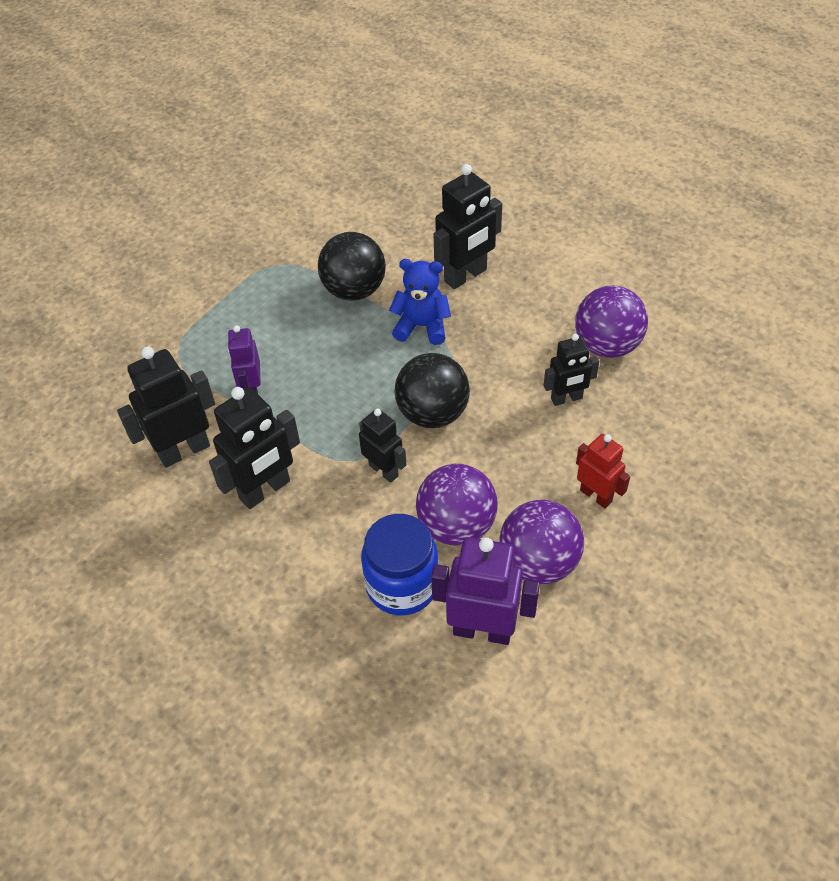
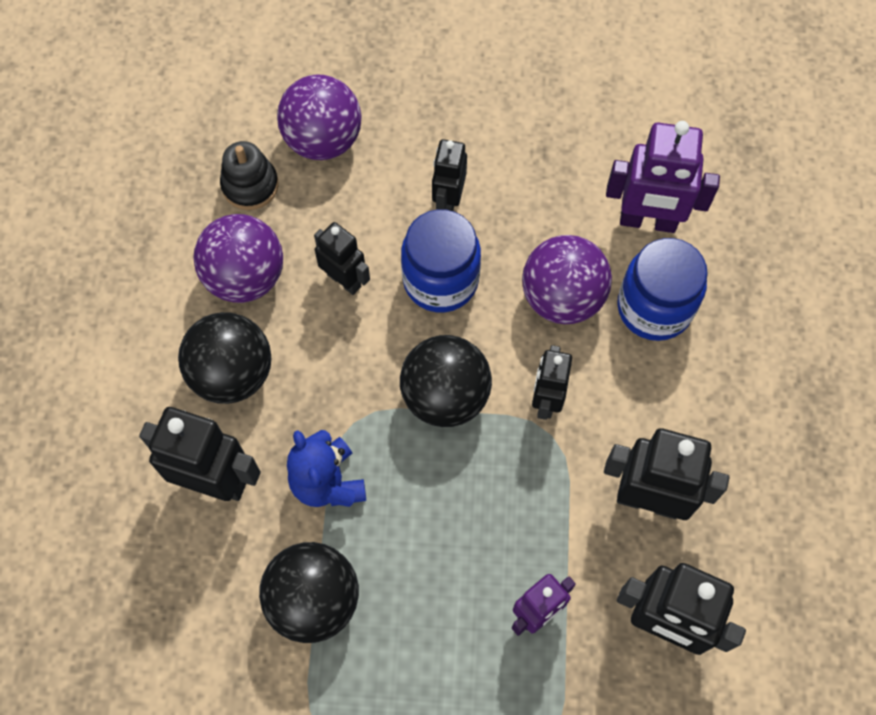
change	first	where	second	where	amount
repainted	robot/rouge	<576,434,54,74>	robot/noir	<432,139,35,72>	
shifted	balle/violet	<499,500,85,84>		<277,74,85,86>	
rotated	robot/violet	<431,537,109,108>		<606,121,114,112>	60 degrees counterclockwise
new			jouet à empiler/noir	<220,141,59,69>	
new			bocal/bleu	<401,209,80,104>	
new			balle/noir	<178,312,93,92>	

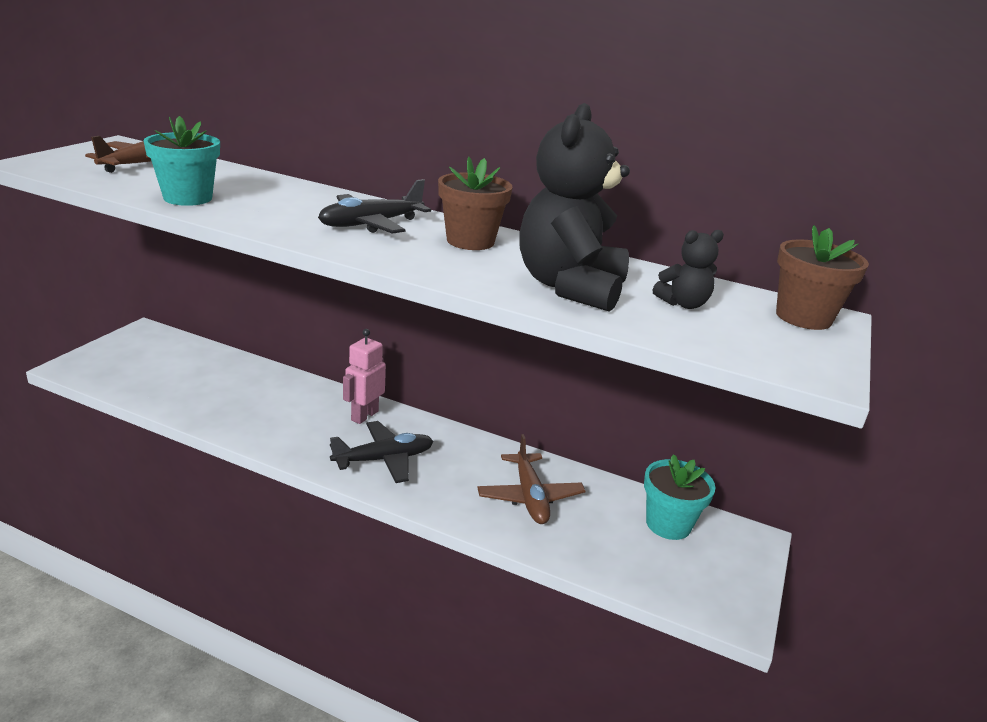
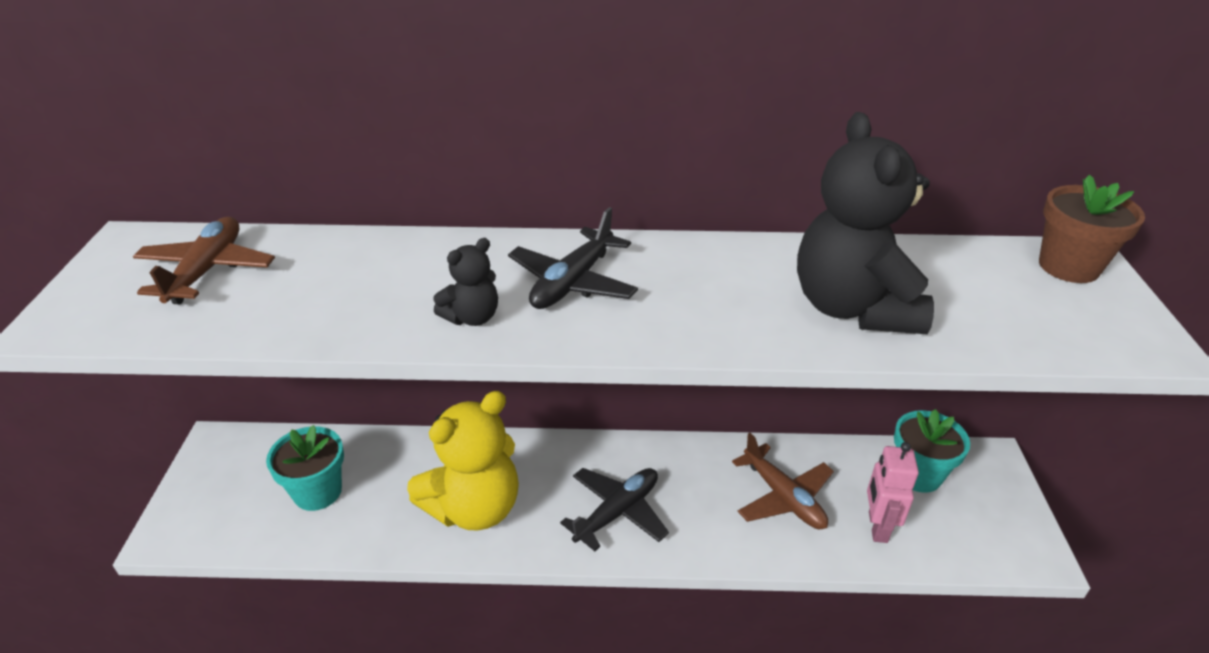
change	first	where	second	where	amount
shifted	pot de fleurs/turquoise	<143,116,77,90>		<266,425,78,86>	
gone	pot de fleurs/marron	<438,157,75,93>			
shifted	ours en peluche/noir	<653,230,71,79>		<433,238,65,88>	
shifted	robot/rose	<343,329,43,95>		<867,442,52,101>	
new			ours en peluche/jaune	<407,391,112,140>	

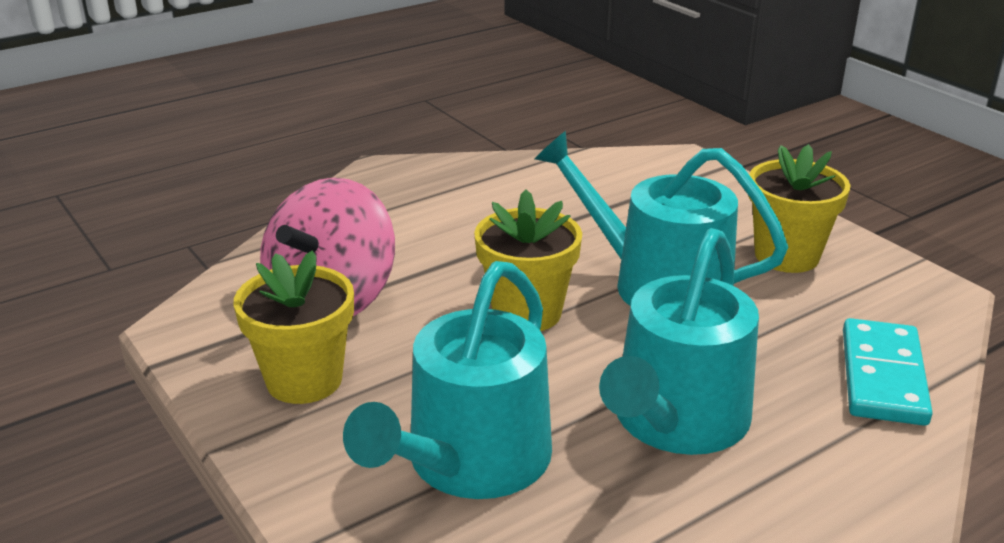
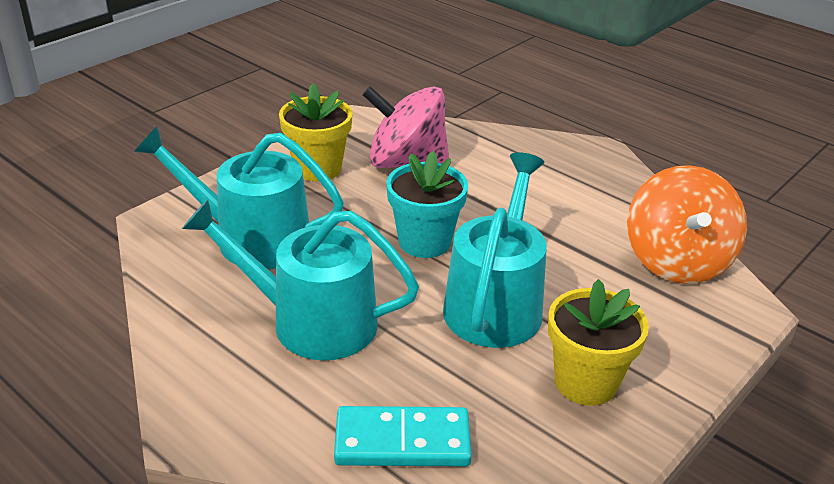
change	first	where	second	where	amount
repainted	pot de fleurs/jaune	<474,189,108,142>	pot de fleurs/turquoise	<386,151,82,107>	
new			toupie/orange	<627,165,120,119>	

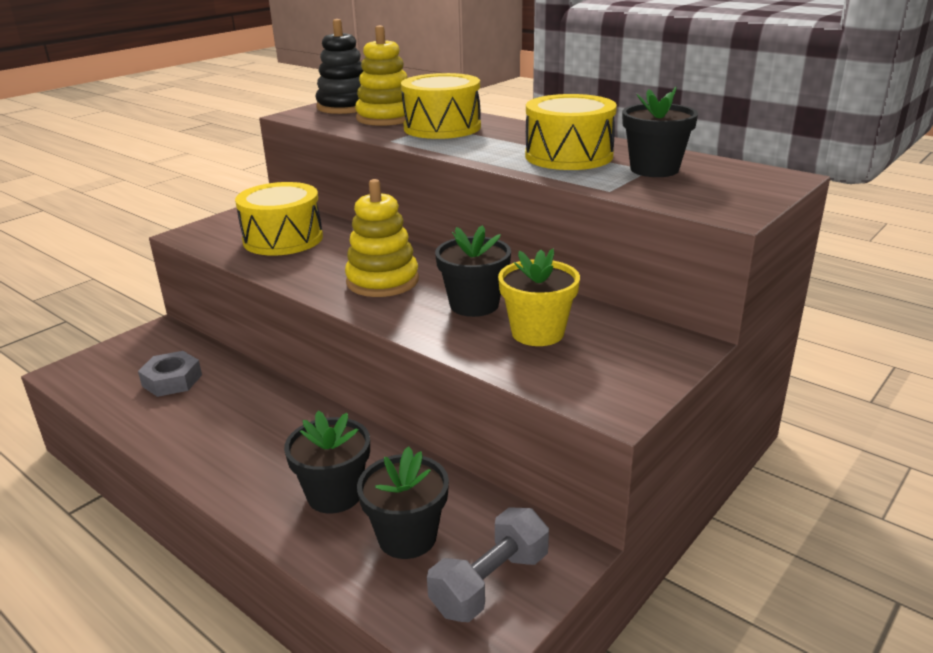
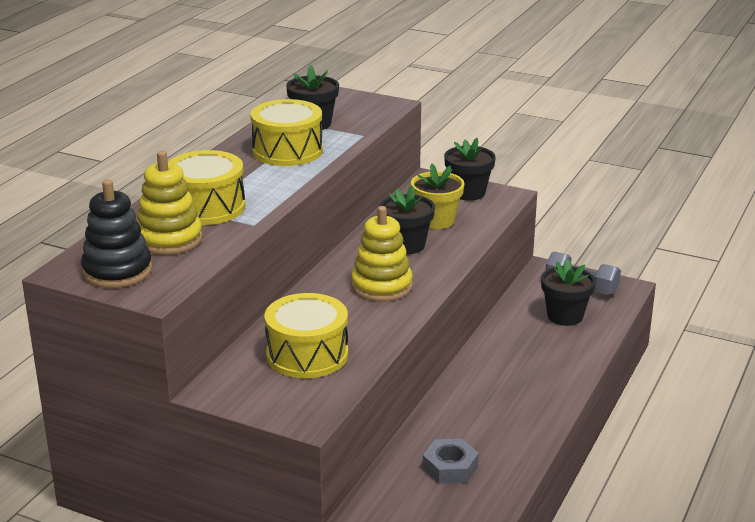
change	first	where	second	where	amount
shifted	pot de fleurs/noir	<284,411,86,103>		<444,138,52,63>	

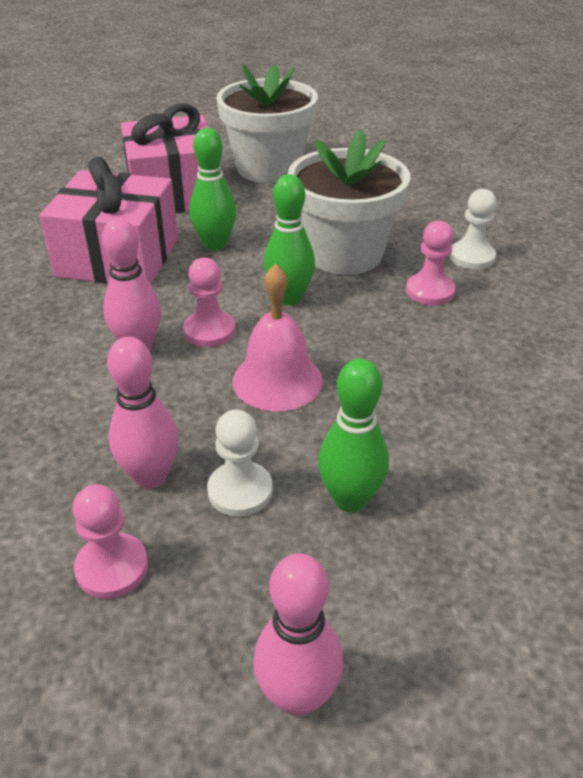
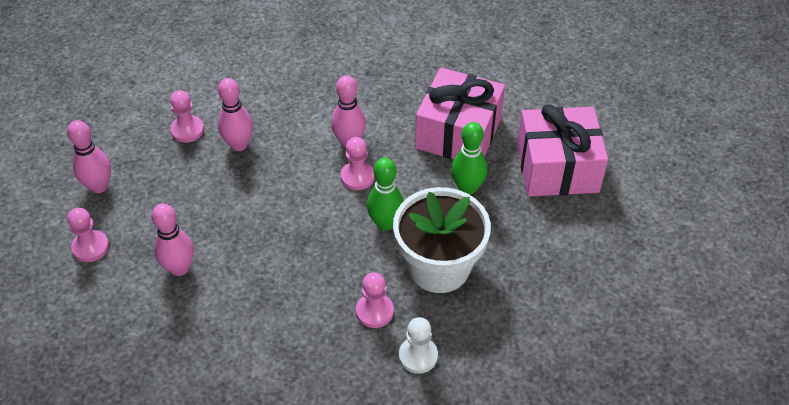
change	first	where	second	where	amount
gone	pot de fleurs/blanc	<216,64,102,119>			
gone	cloche/rose	<233,264,90,147>			
gone	quille/vert	<318,358,71,154>			
gone	pion/blanc	<207,410,66,107>			
new			quille/rose	<152,203,42,73>	
new			pion/rose	<67,208,42,54>	

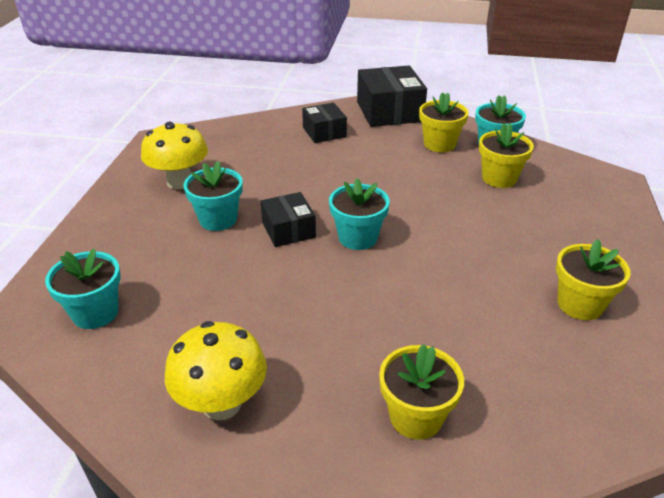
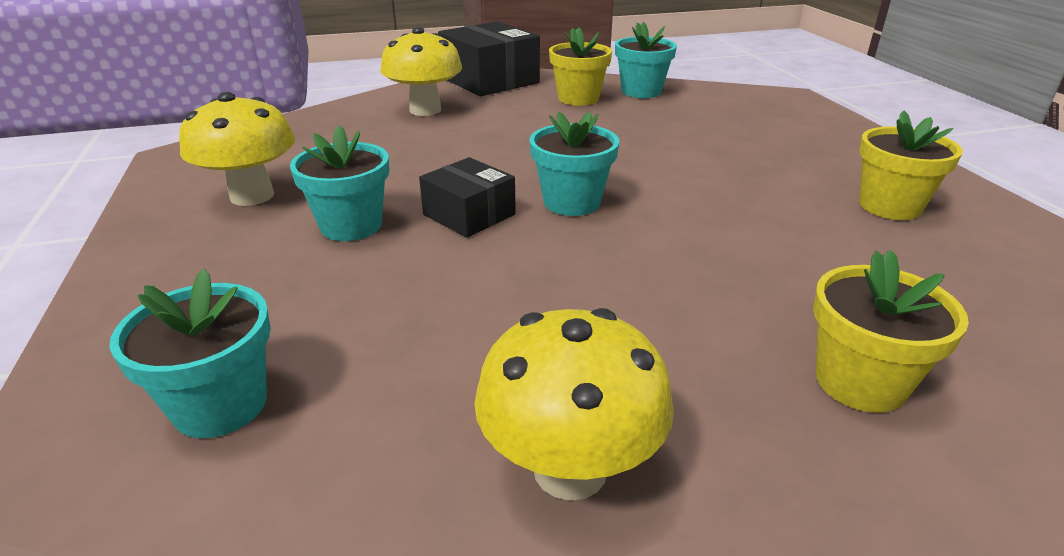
change	first	where	second	where	amount
swapped	boîte/noir	<302,103,45,40>	champignon/jaune	<380,27,82,89>	
gone	pot de fleurs/jaune	<479,123,55,65>			

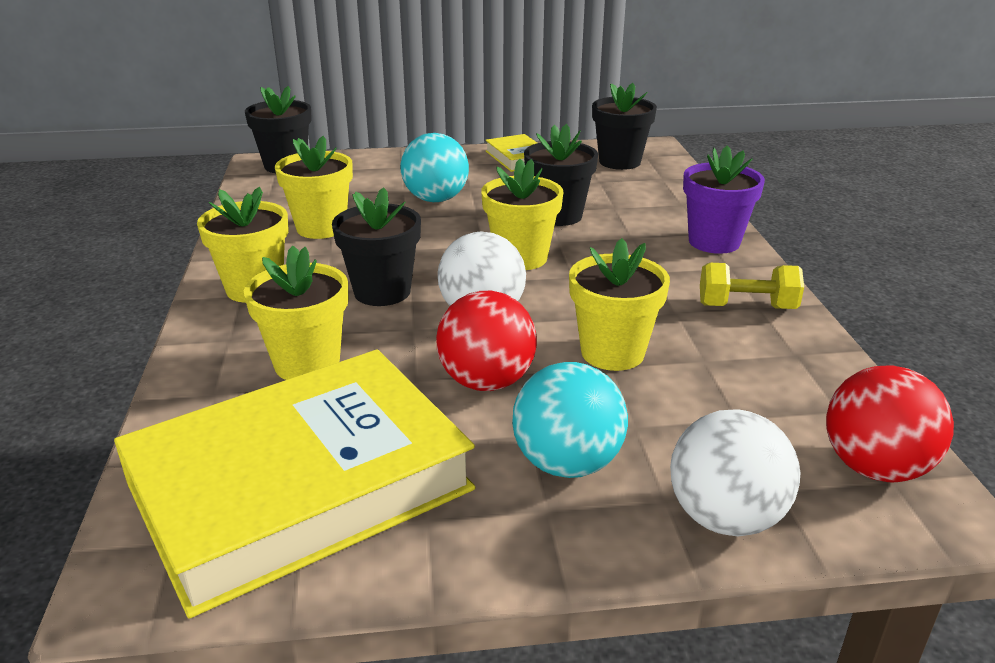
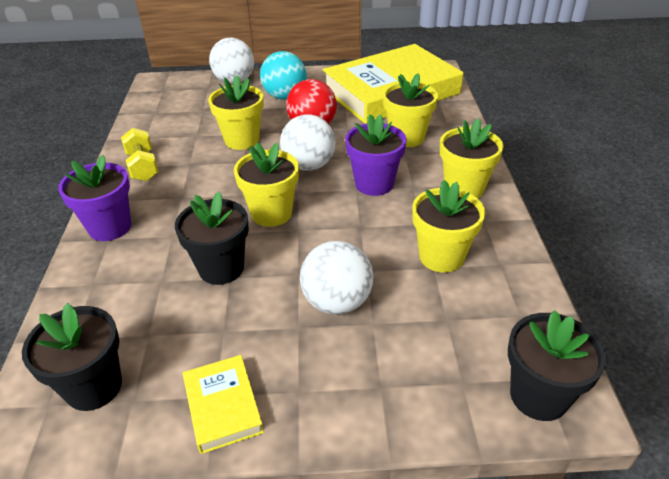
change	first	where	second	where	amount
repainted	balle/turquoise	<400,133,69,69>	balle/blanc	<300,241,73,74>	
repainted	pot de fleurs/noir	<332,187,89,119>	pot de fleurs/violet	<345,114,62,82>	
rotated	haltère/jaune	<700,263,104,46>		<121,128,38,53>	60 degrees clockwise
gone	balle/rouge	<826,365,128,117>			

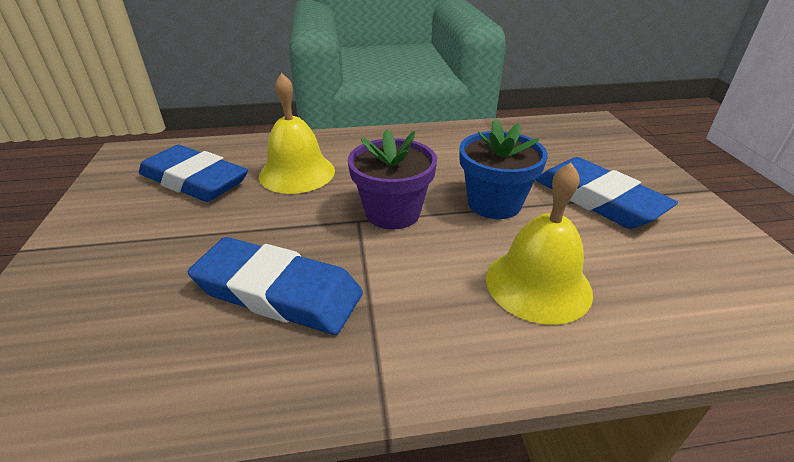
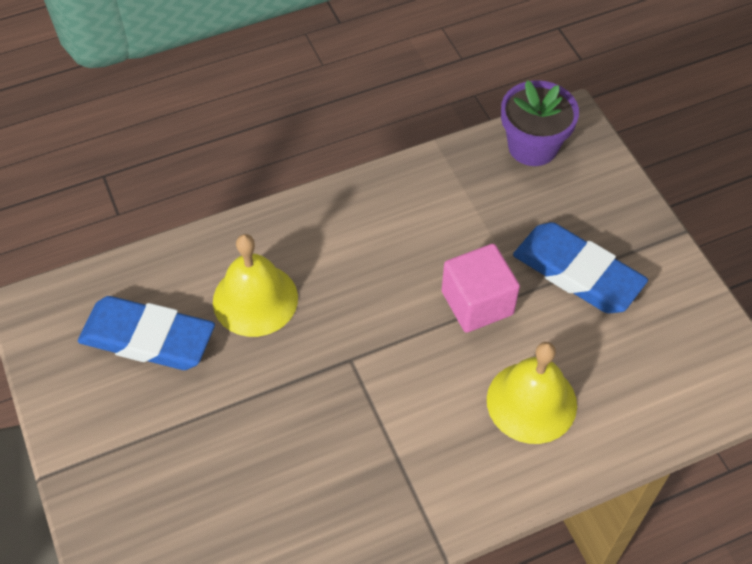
change	first	where	second	where	amount
swapped	pot de fleurs/bleu	<459,118,89,101>	cube/rose	<442,244,78,89>	
shifted	pot de fleurs/violet	<348,130,89,100>		<501,80,78,86>	
gone	gomme/bleu	<188,237,175,98>			

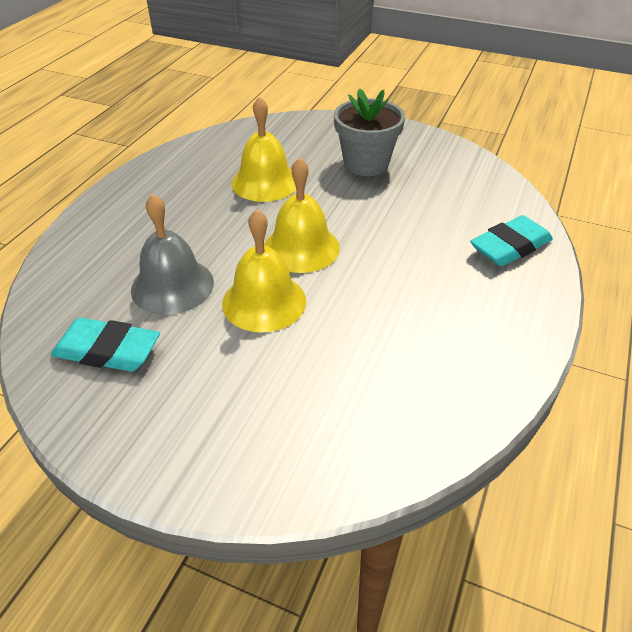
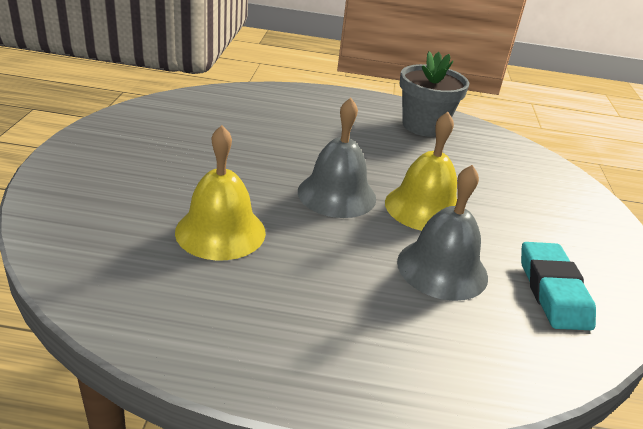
change	first	where	second	where	amount
shifted	pot de fleurs/gris	<334,88,71,88>		<400,51,69,86>	
repainted	cloche/jaune	<264,157,76,116>	cloche/gris	<298,98,78,120>	
gone	gomme/turquoise	<470,215,83,51>			

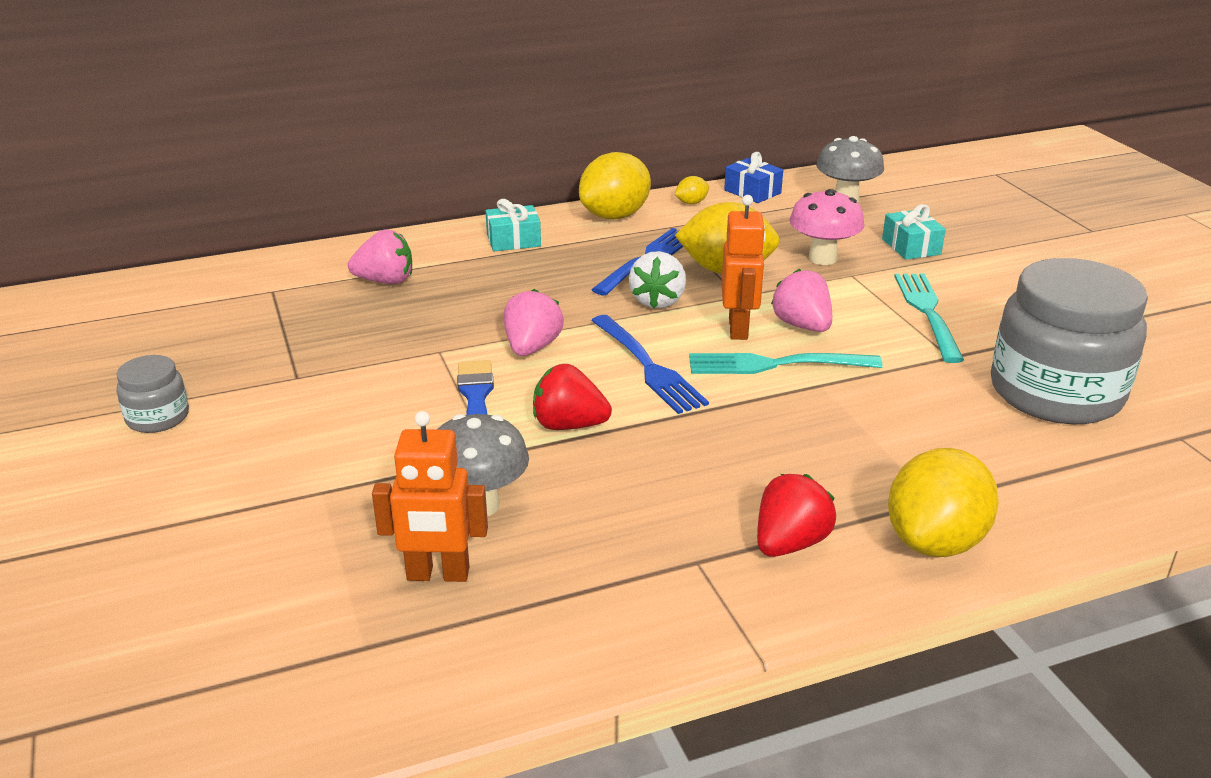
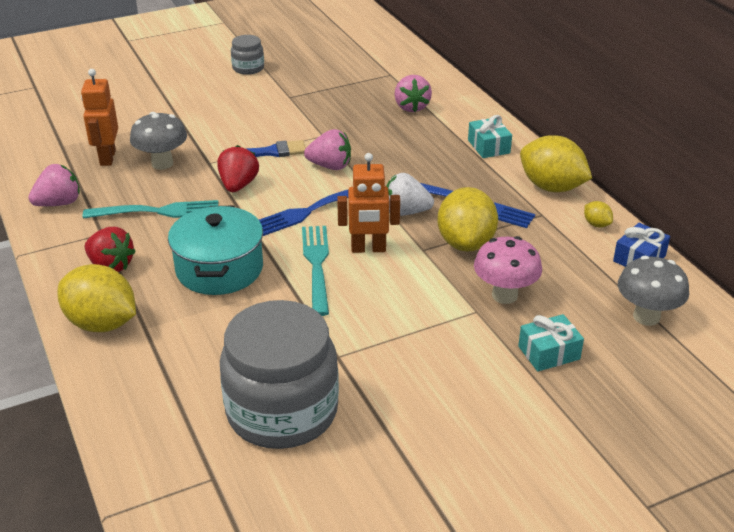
change	first	where	second	where	amount
shifted	fraise/rose	<771,269,61,63>		<28,164,52,42>	
shifted	fourchette/turquoise	<894,274,70,89>		<83,200,135,19>	
new			marmite/turquoise	<168,206,95,89>	

